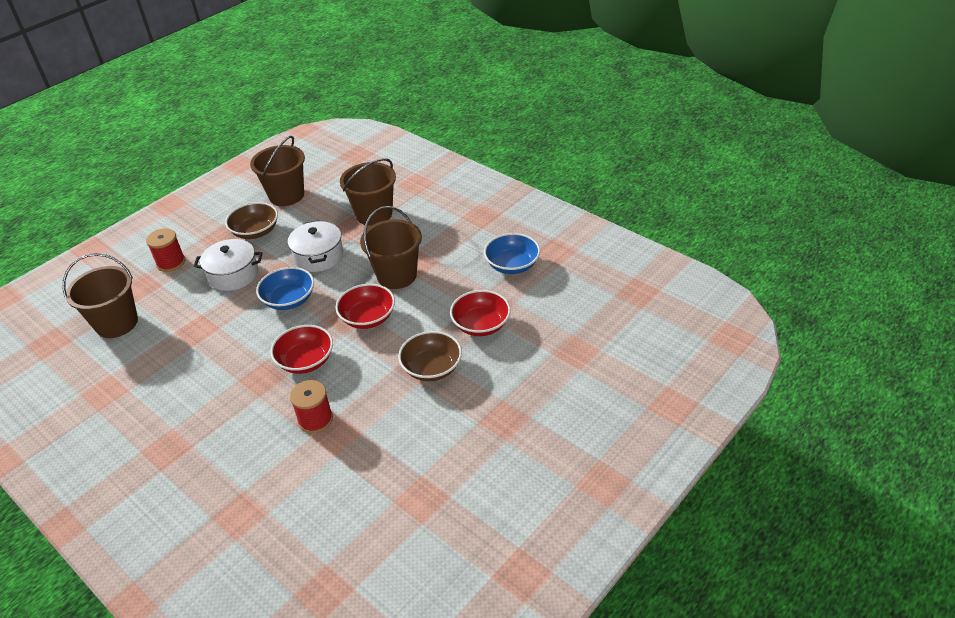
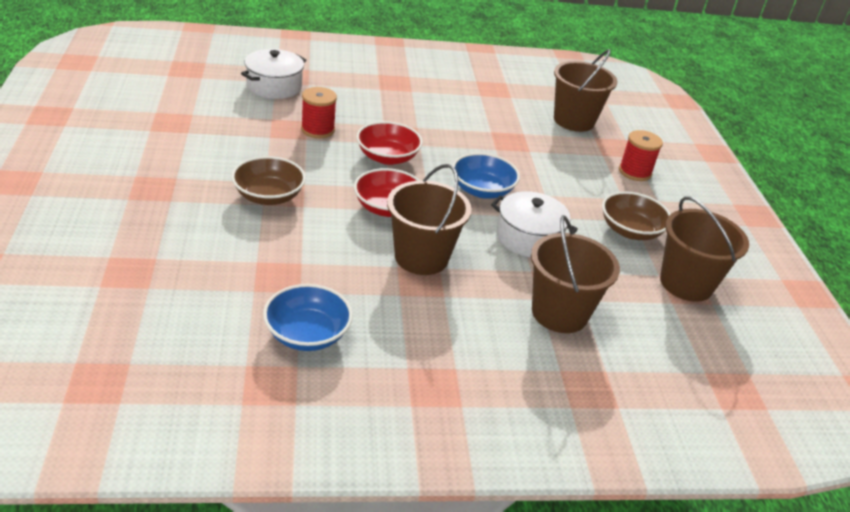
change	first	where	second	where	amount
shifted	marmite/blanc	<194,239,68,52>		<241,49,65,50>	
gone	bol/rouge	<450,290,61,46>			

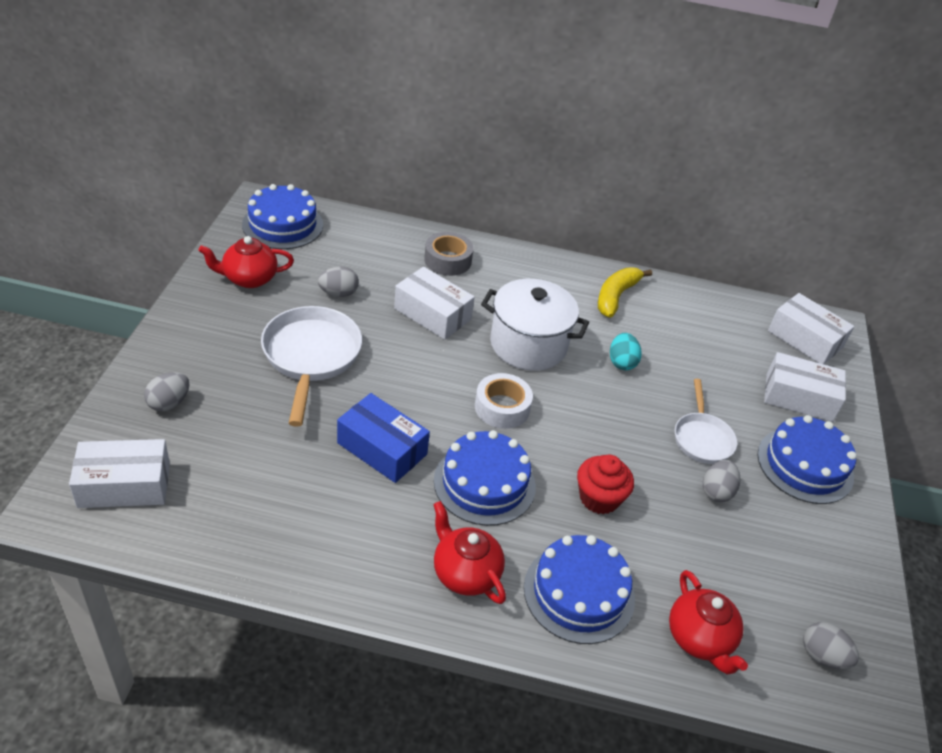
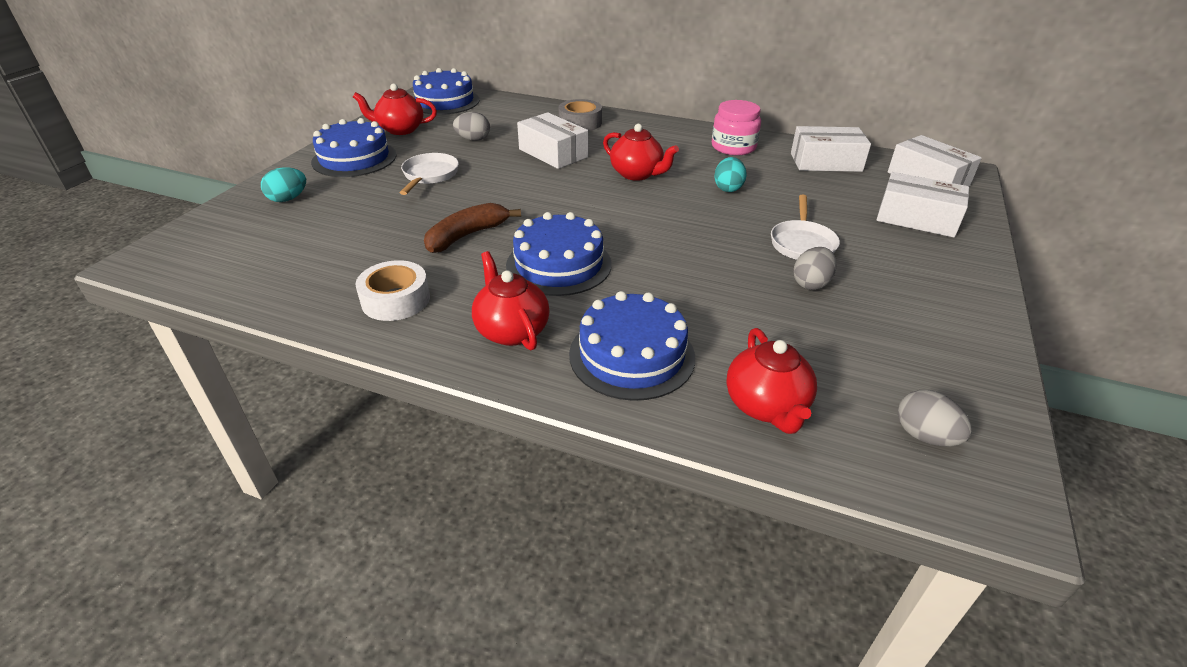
change	first	where	second	where	amount
swapped	banane/jaune	<598,267,54,51>	bocal/rose	<712,100,49,55>	
swapped	marmite/blanc	<481,279,108,92>	théière/rouge	<603,124,76,57>	
scaled	poêle/blanc	<261,306,101,121>		<400,153,59,42>	x0.61
repainted	œuf/gris	<144,372,45,40>	œuf/turquoise	<261,167,45,35>	
shifted	ruban adhésif/blanc	<475,373,58,56>		<355,260,75,61>	
swapped	boîte/bleu	<337,393,93,90>	banane/marron	<424,203,97,50>	
shifted	gâteau/bleu	<758,415,99,89>		<311,118,86,59>	
shifted	boîte/blanc	<69,439,101,69>		<791,126,80,46>	
gone	muffin/rouge	<577,455,57,60>			

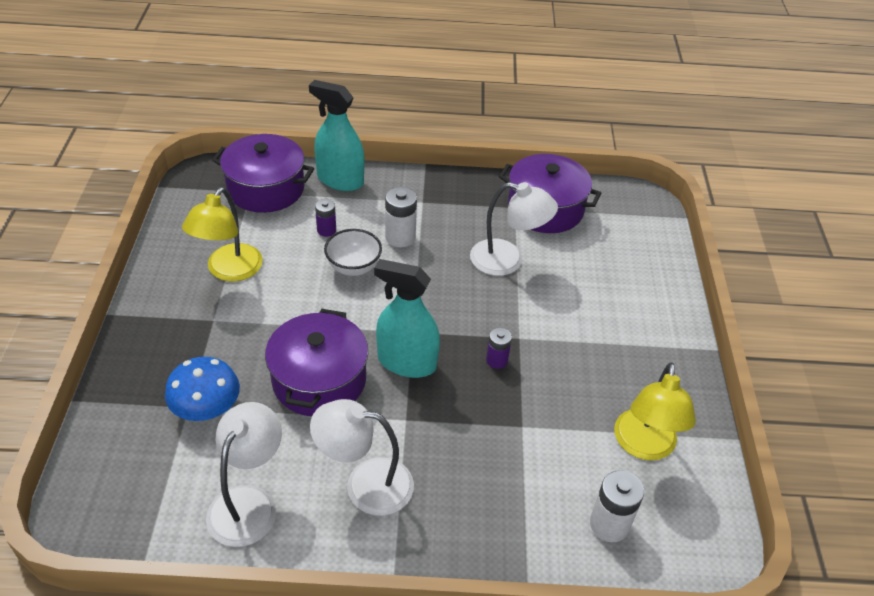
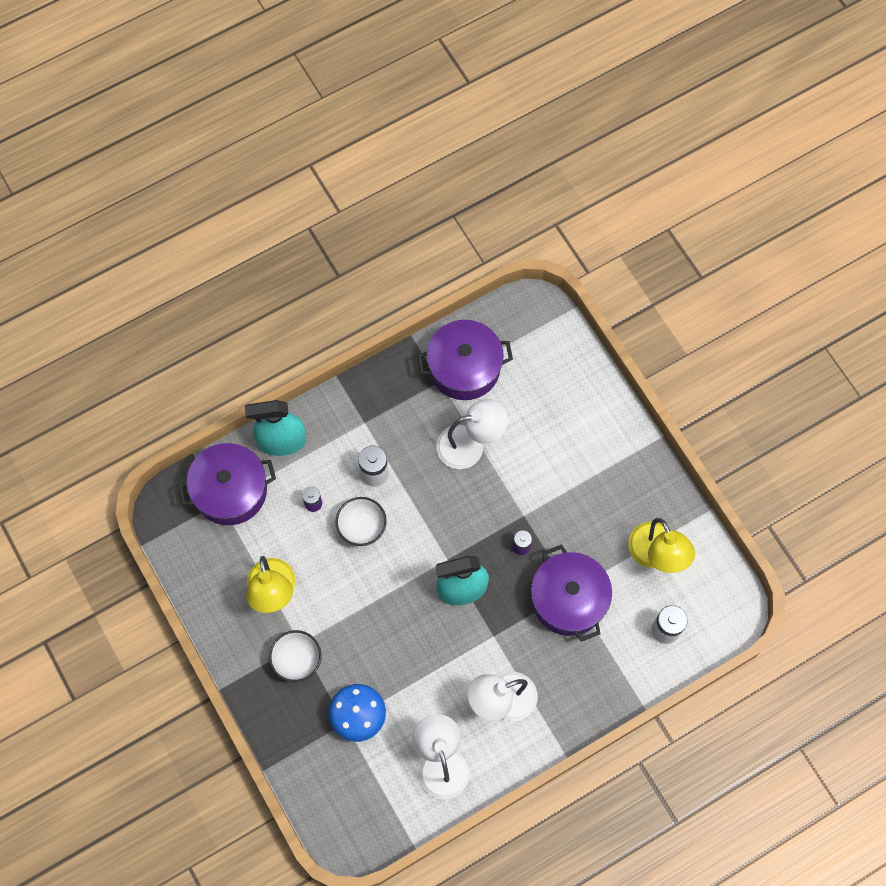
change	first	where	second	where	amount
shifted	marmite/violet	<265,309,103,107>		<531,544,81,98>	
new			bol/blanc	<269,630,53,52>	

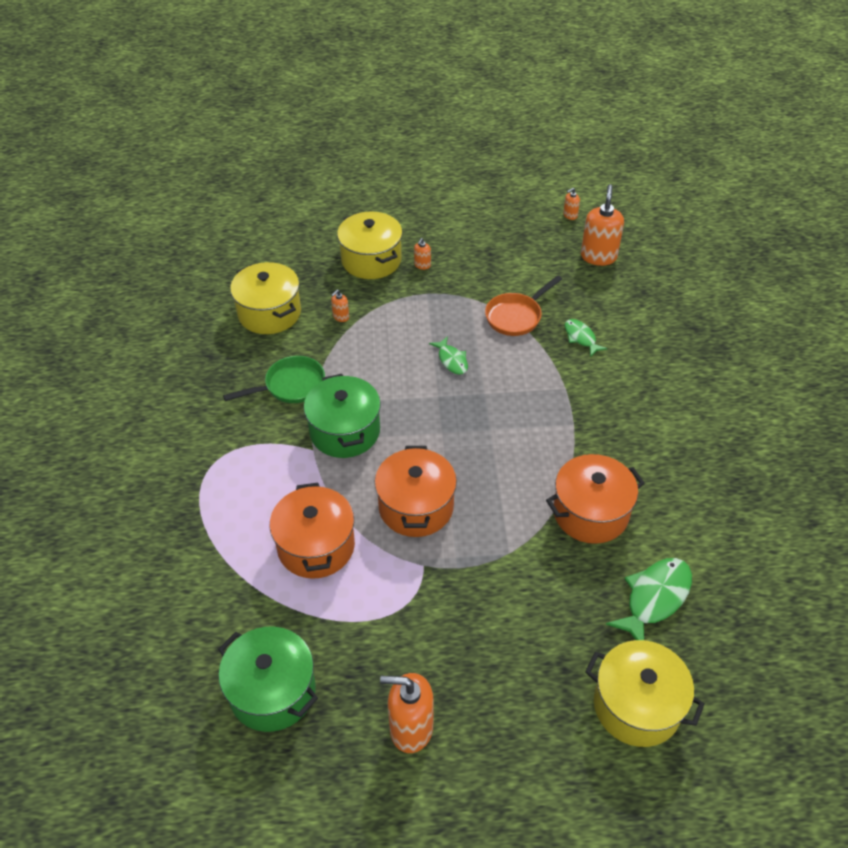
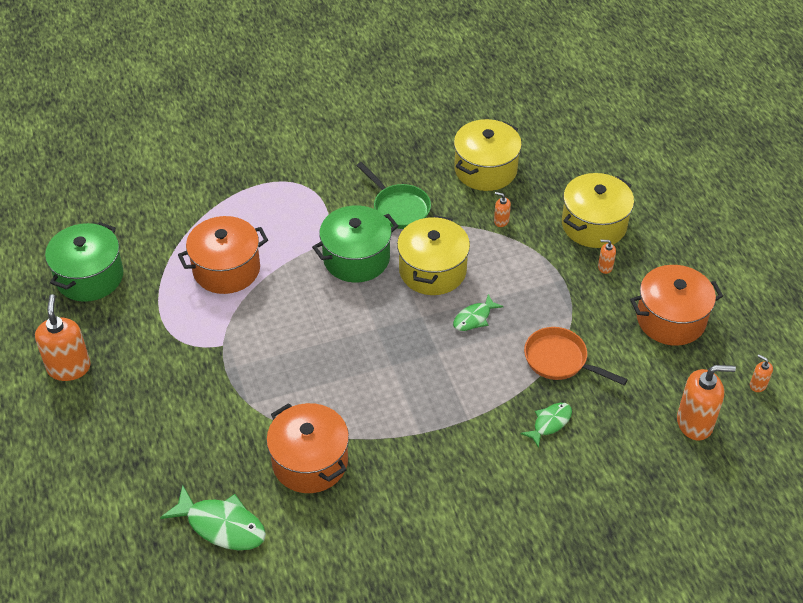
change	first	where	second	where	amount
shifted	marmite/orange	<375,446,82,91>		<630,265,93,81>	
shifted	marmite/jaune	<585,640,120,107>		<397,215,73,80>	

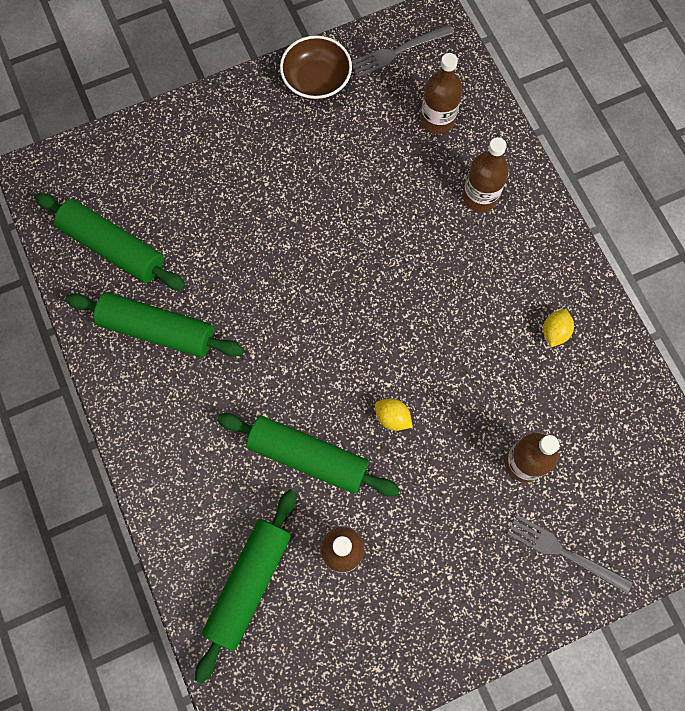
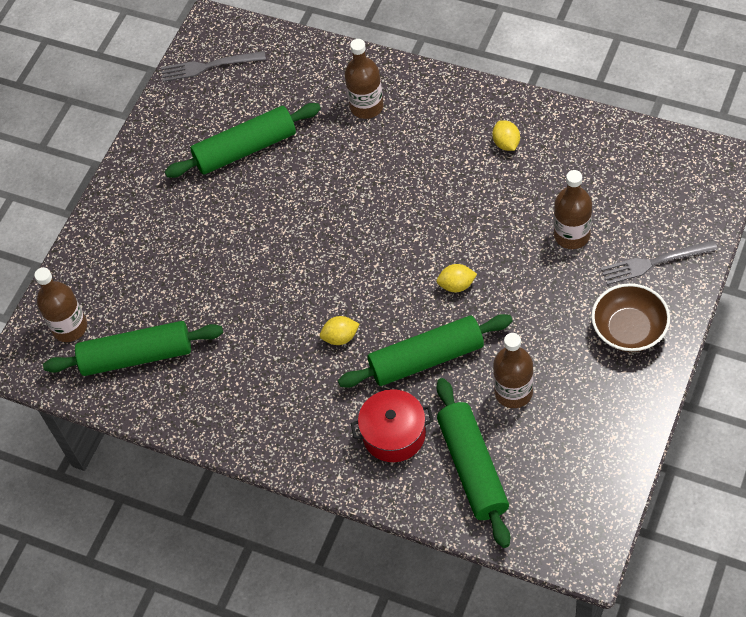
change	first	where	second	where	amount
rotated	fourchette/gris	<352,25,102,52>		<161,51,105,31>	60 degrees clockwise
shifted	bol/marron	<280,35,72,65>		<591,283,79,69>	
shifted	bouteille/marron	<420,53,42,81>		<34,267,53,75>	
shifted	rouleau à pâtisserie/vert	<65,293,179,65>		<165,103,156,75>	
new			citron/jaune	<320,316,40,29>	
new			marmite/rouge	<351,389,82,73>	

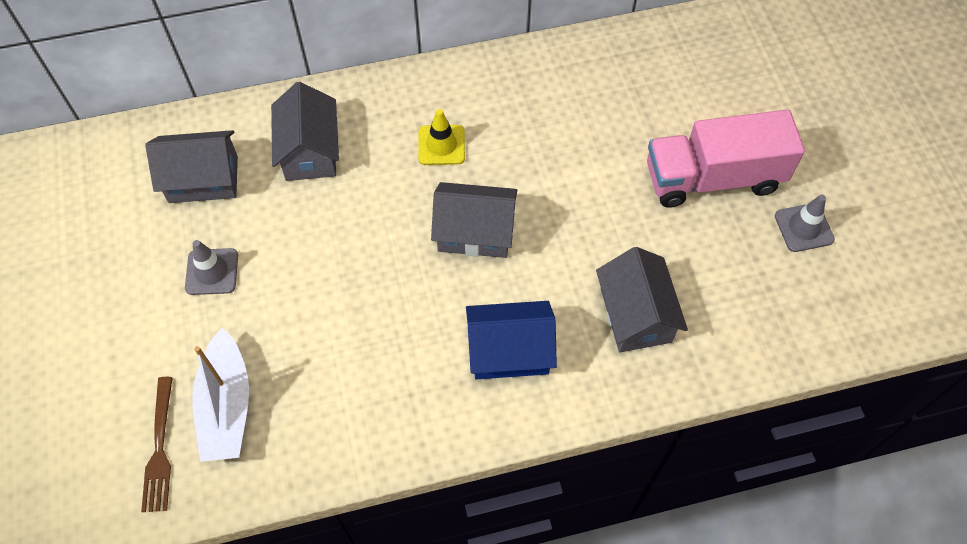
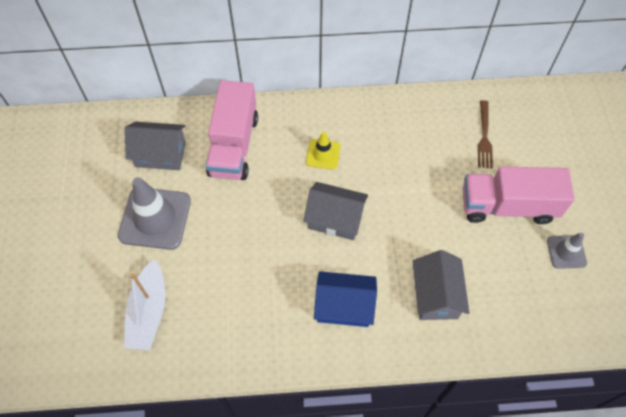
change	first	where	second	where	amount
swapped	maison/gris	<271,82,68,99>	camion/rose	<206,80,52,100>	
scaled	cône de chantier/gris	<185,240,53,55>		<118,177,73,73>	x1.87
shifted	fourchette/marron	<141,377,32,135>		<478,100,15,69>	

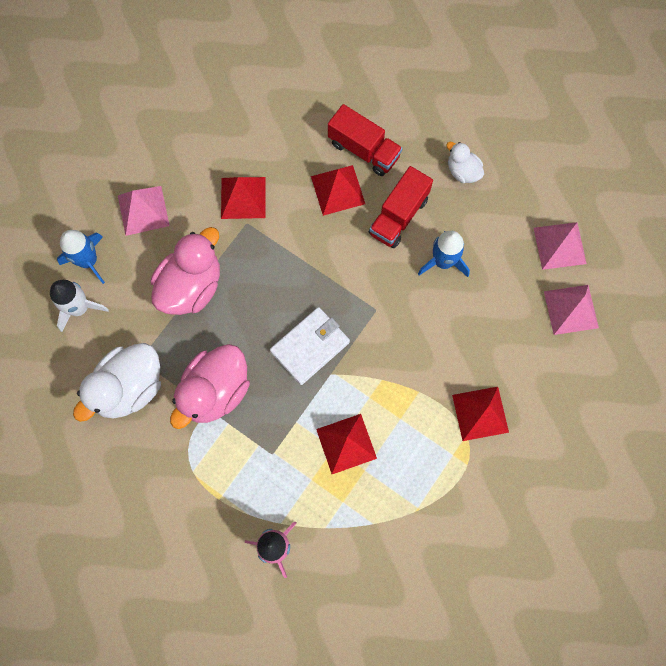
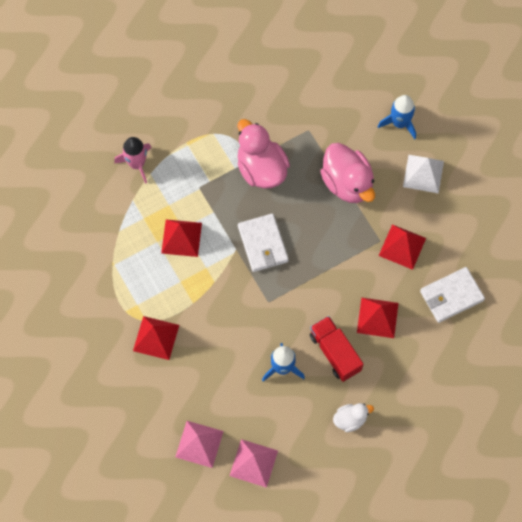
change	first	where	second	where	amount
gone	camion/rouge	<328,104,75,72>			
repainted	pyramide/rose	<118,186,52,50>	pyramide/blanc	<403,155,41,39>	
gone	fusée/blanc	<50,280,59,52>			
gone	canard/blanc	<73,343,88,79>			
new			portefeuille/blanc	<420,267,65,56>	

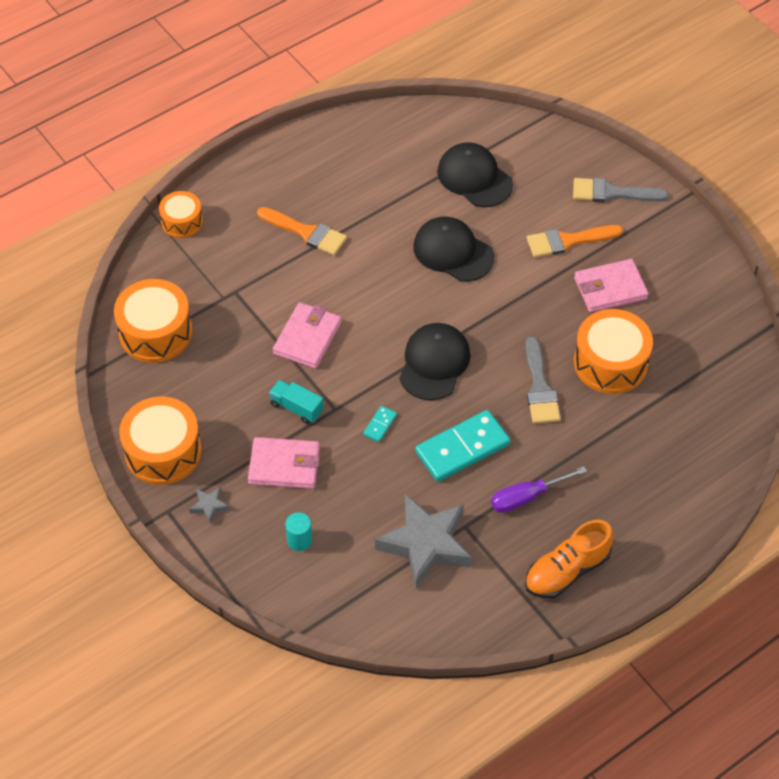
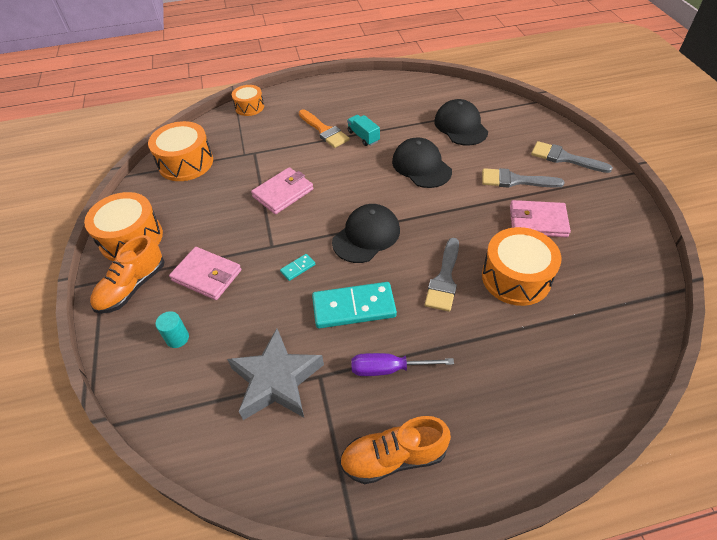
change	first	where	second	where	amount
repainted	pinceau/orange	<527,225,96,33>	pinceau/gris	<482,168,83,20>	
shifted	camion/turquoise	<269,380,55,44>		<347,115,33,31>	
swapped	étoile/gris	<189,486,41,38>	chaussure/orange	<90,235,75,79>	

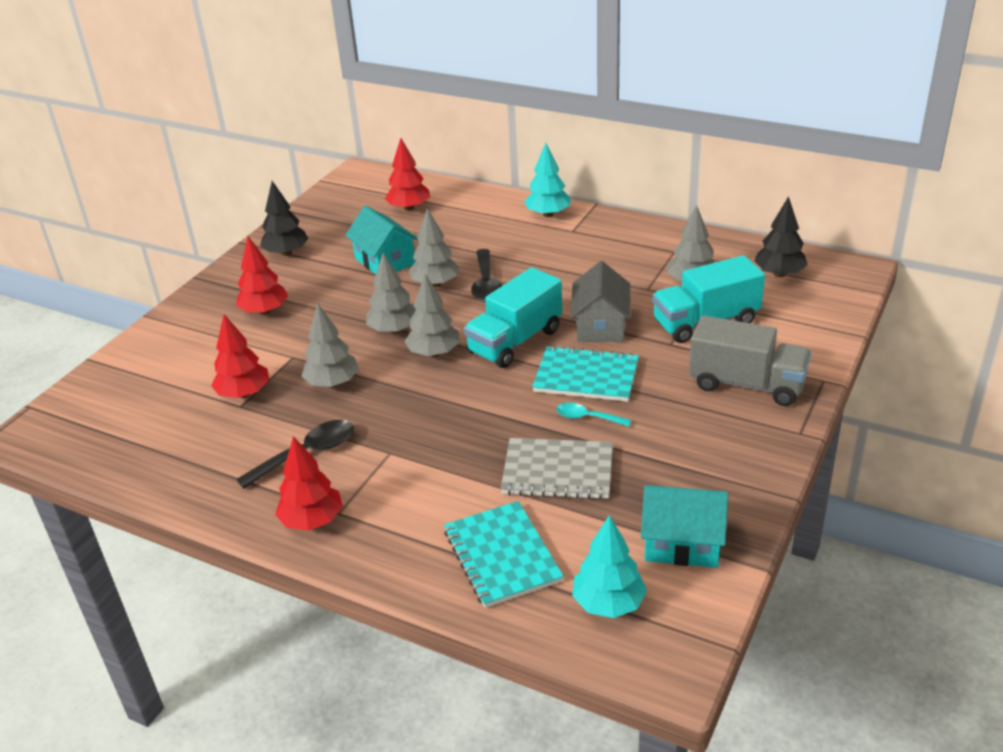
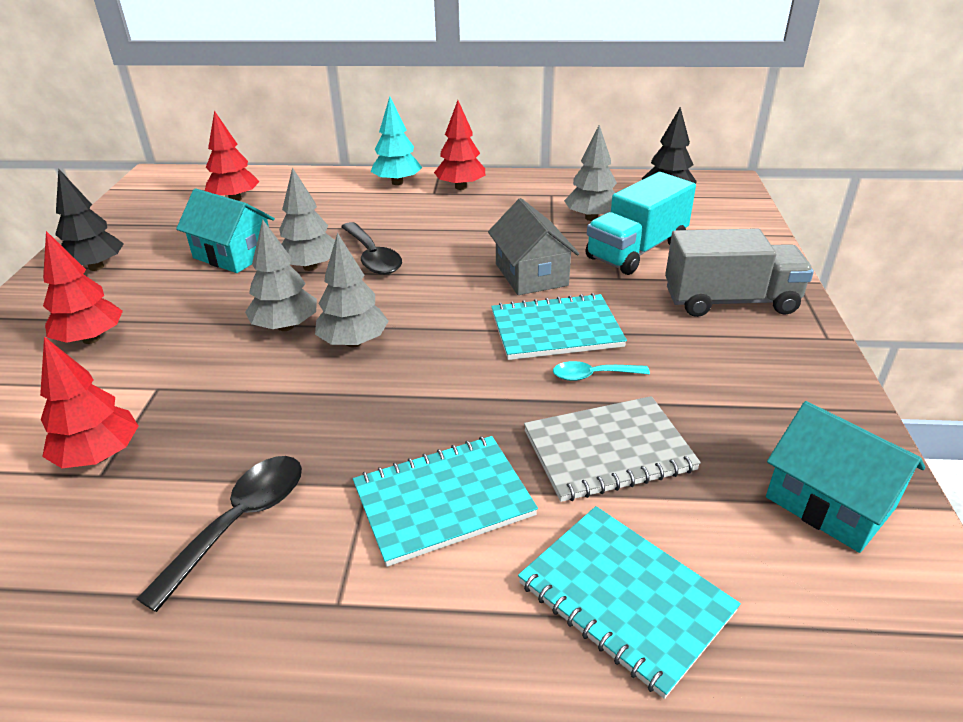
change	first	where	second	where	amount
gone	camion/turquoise	<464,267,98,101>			
gone	arbre/gris	<301,303,58,84>			
shifted	arbre/rouge	<275,436,68,95>		<434,100,51,90>	
rotated	maison/turquoise	<641,485,87,83>		<766,401,159,152>	60 degrees clockwise
gone	arbre/turquoise	<572,515,75,103>			
new			carnet/turquoise	<353,436,185,131>	

